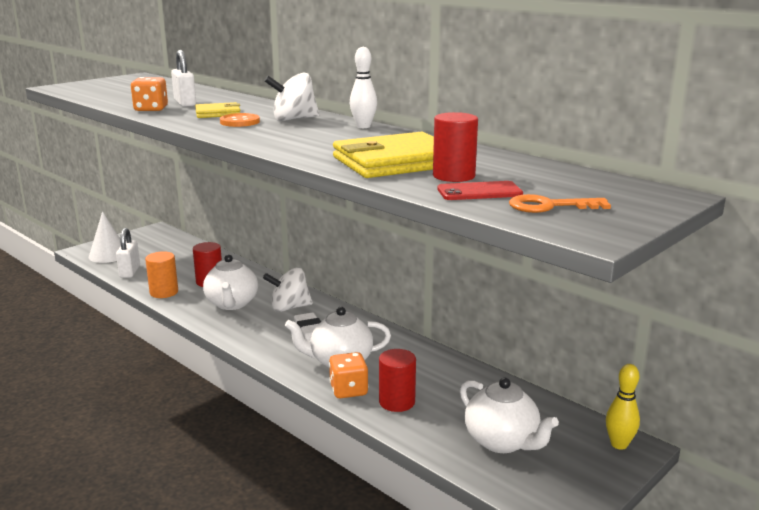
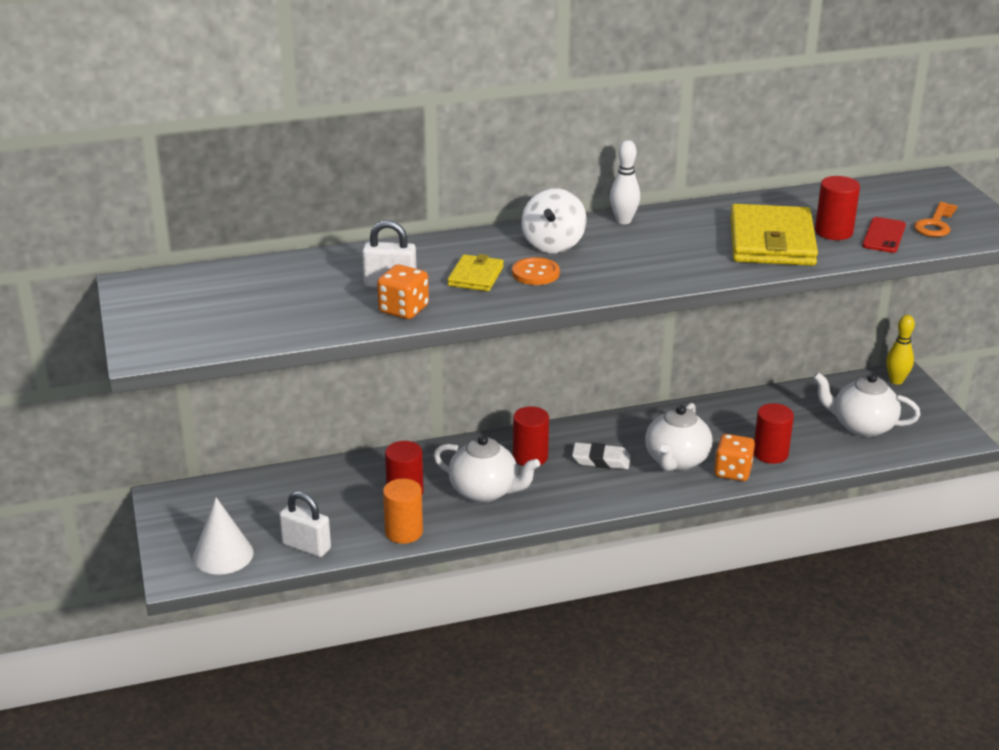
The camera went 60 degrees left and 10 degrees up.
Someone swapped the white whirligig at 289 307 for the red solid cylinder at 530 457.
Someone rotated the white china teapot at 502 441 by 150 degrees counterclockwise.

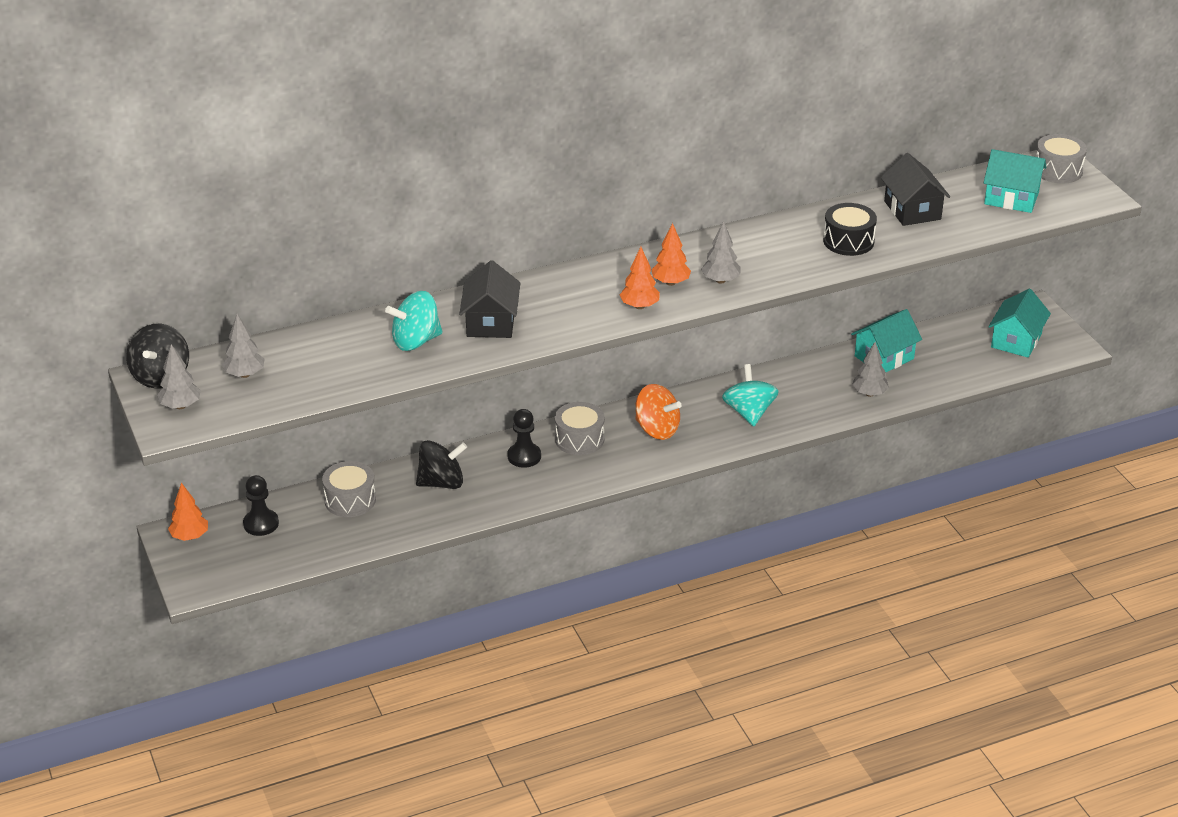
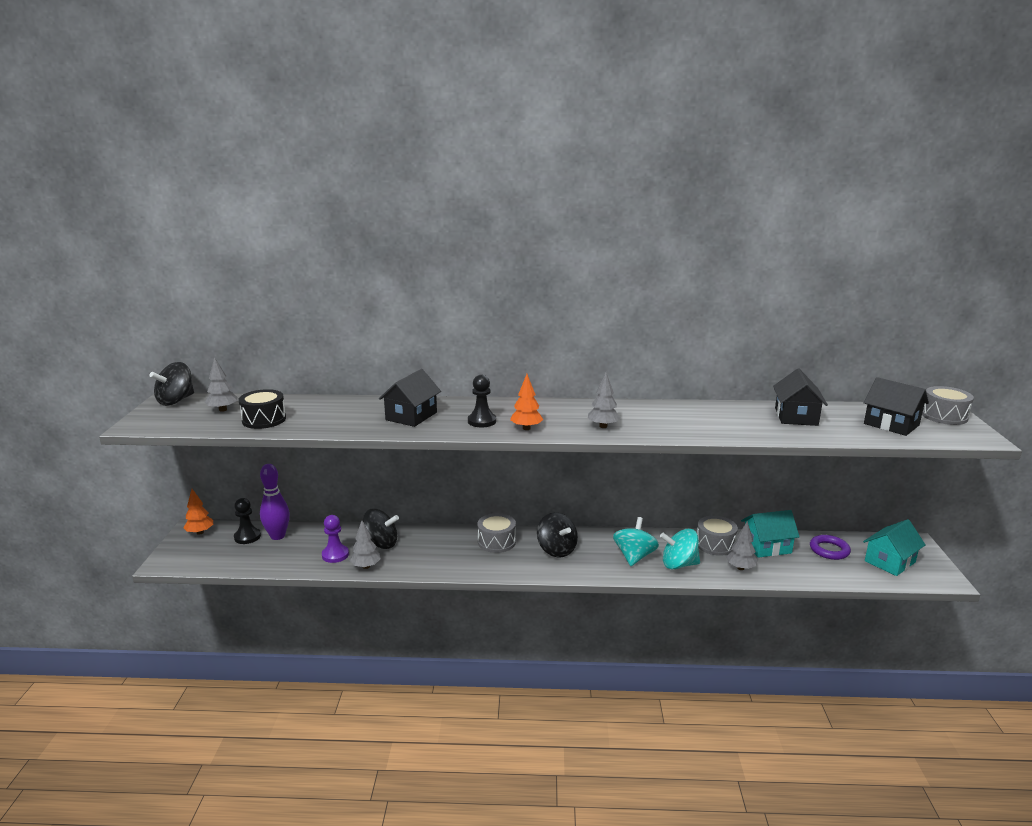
The camera went 25 degrees right and 15 degrees down.
Someone carried the gray toy tree from 180 406 to 366 566.
Someone carried the gray snare drum from 350 500 to 715 544.
Someone carried the aqua whirligig from 416 341 to 679 564.
Someone carried the jet-black chess pawn from 524 456 to 482 421.
Someone repainted the bright orange whirligig at 657 429, which became the jet-black whirligig at 556 550.
Someone took away the bright orange toy tree at 670 282.
Someone carried the jet-black snare drum from 848 241 to 264 420.
Someone repainted the aqua house at 1011 198, which became the jet-black house at 891 424.
Someone put down the purple bowling pin at 277 536.
Someone put down the purple chess pawn at 335 555.
Someone put down the purple ring at 829 550.

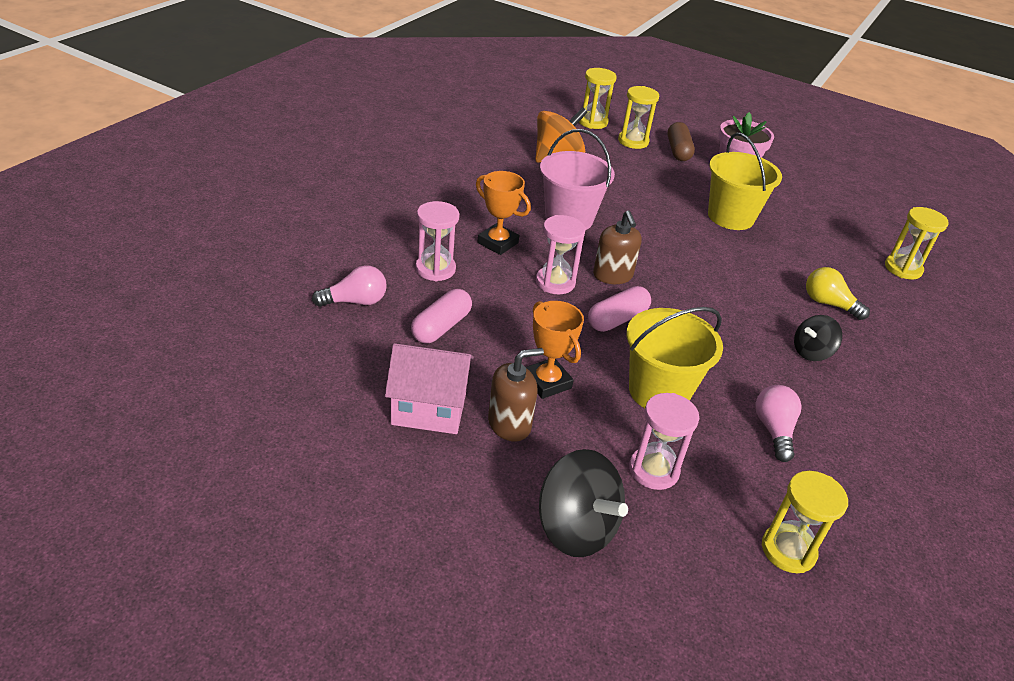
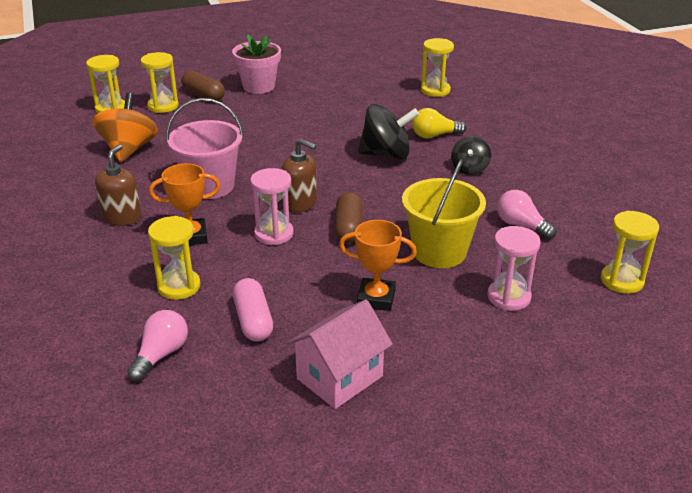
The camera went 45 degrees left and 5 degrees down.
Someone repainted the rose-pink sand timer at 435 269, which became the yellow sand timer at 179 286.
Someone carried the russet soap dispenser from 509 424 to 122 217.
Someone carried the jet-black whirligig from 576 528 to 386 154.
Someone repainted the rose-pink pill at 617 319, which became the russet pill at 348 228.
Someone took away the yellow sand bucket at 730 217.

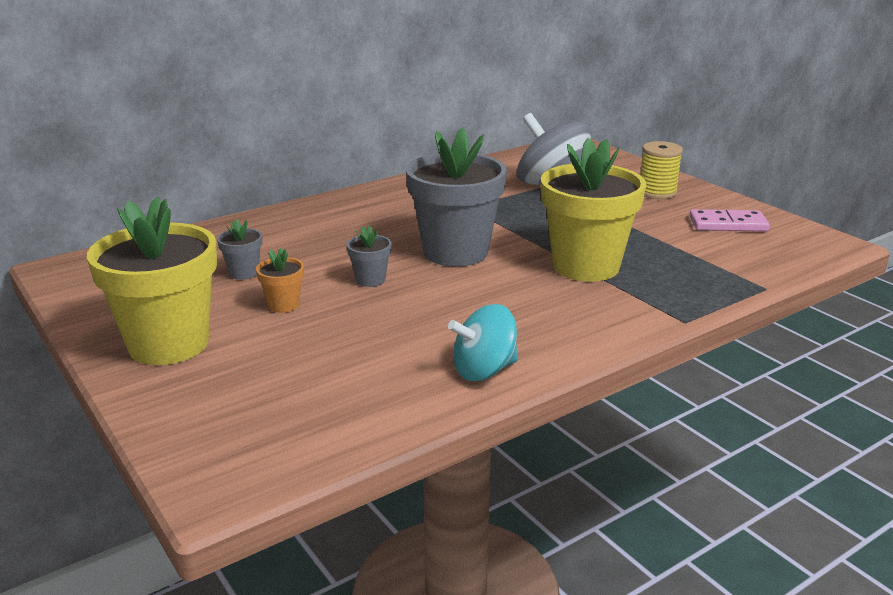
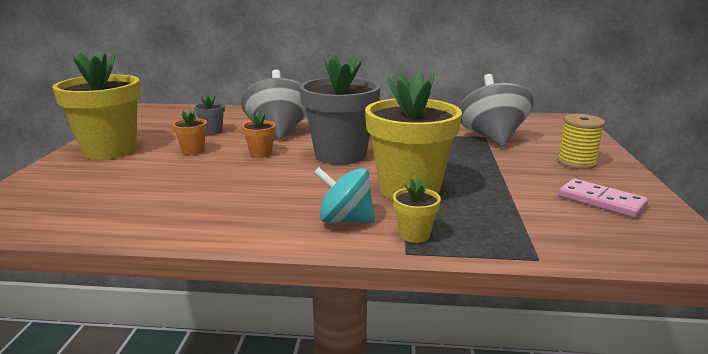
The camera went 40 degrees right and 5 degrees down.
Someone repainted the gray plant pot at 370 280, which became the bright orange plant pot at 261 153.
Someone carried the aqua whirligig from 484 370 to 345 220.
Someone put down the gray whirligig at 279 131.
Someone put down the yellow plant pot at 414 235.

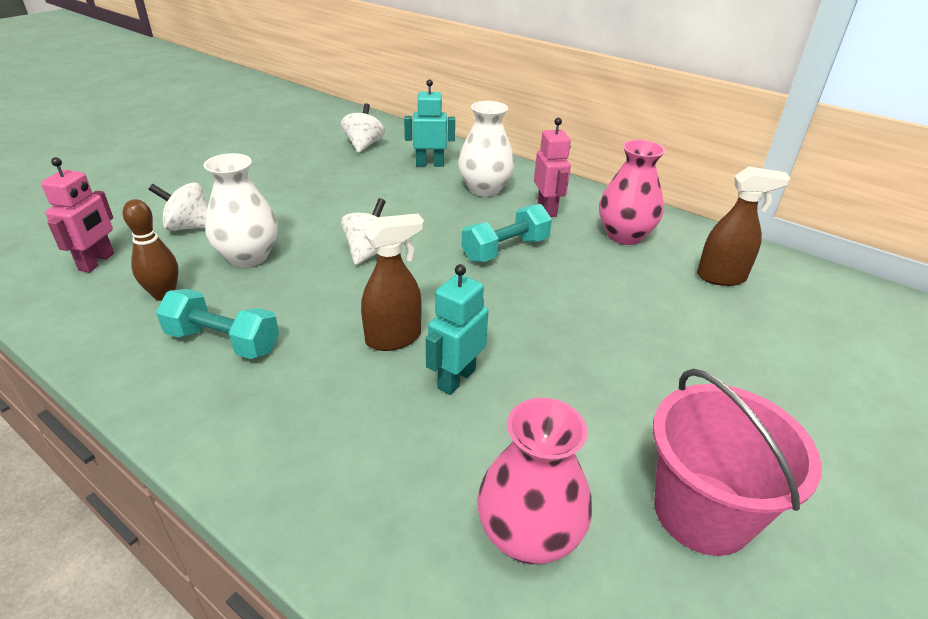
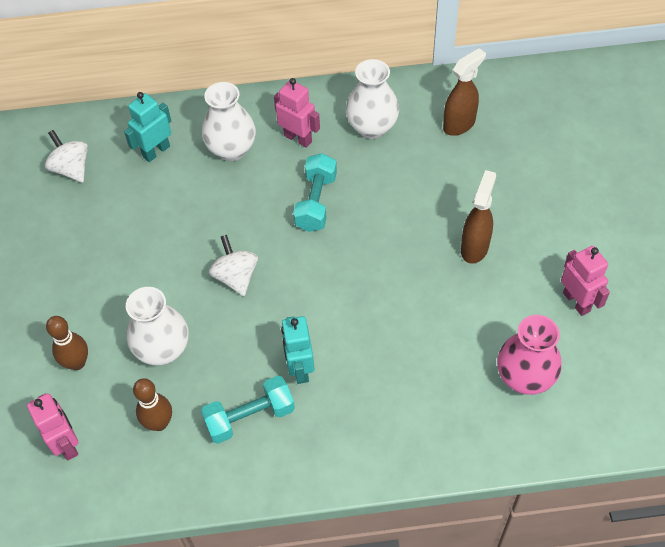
The camera went 40 degrees left and 20 degrees up.
Someone swapped the white whirligig at 189 227 for the russet bowling pin at 77 363.
Someone carried the russet spray cleaner from 394 338 to 474 247.
Someone carried the aqua robot from 456 379 to 300 368.
Someone repainted the rose-pink vase at 624 236, which became the white vase at 372 127.
Someone swapped the rose-pink sand bucket at 702 512 for the rose-pink robot at 576 301.

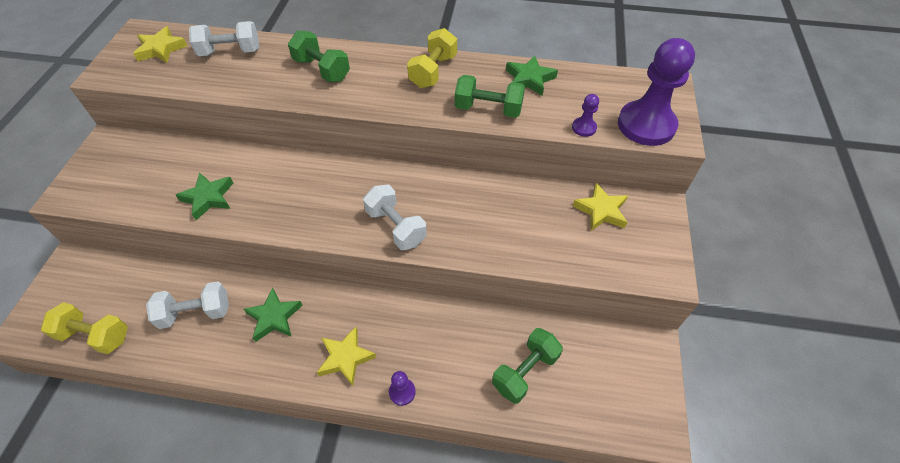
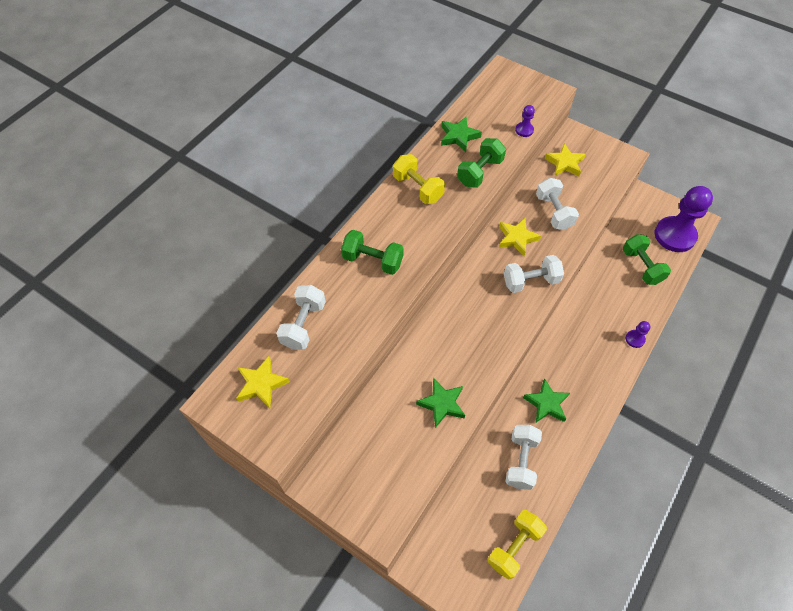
The camera went 65 degrees left and 5 degrees up.
Someone rotated the leaf-green hand weight at 322 70 by 45 degrees clockwise.
Someone carried the yellow five-pointed star from 345 358 to 517 238.
Someone carried the purple chess pawn from 646 125 to 674 235.
Someone put down the white hand weight at 553 212.

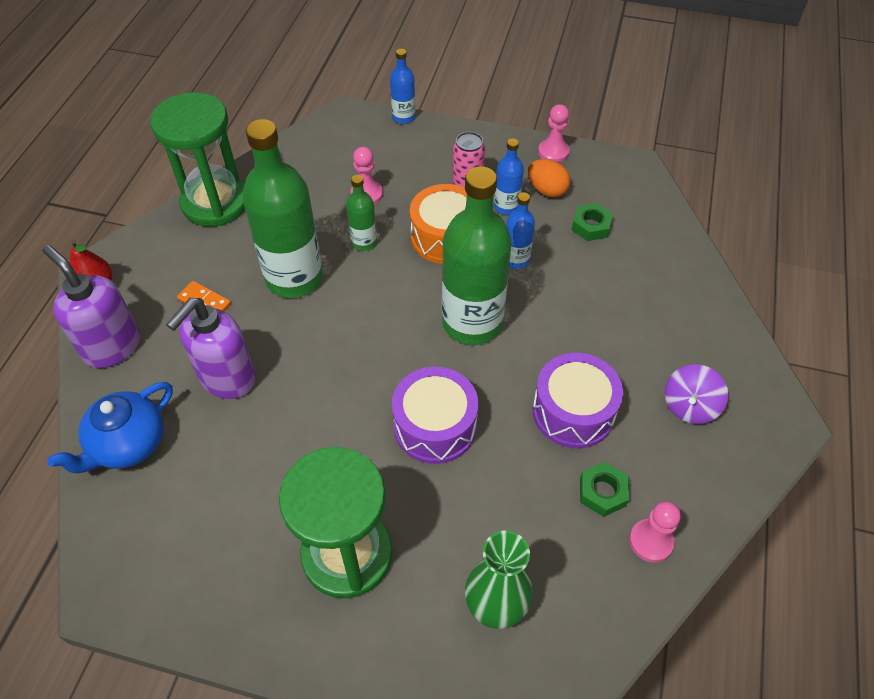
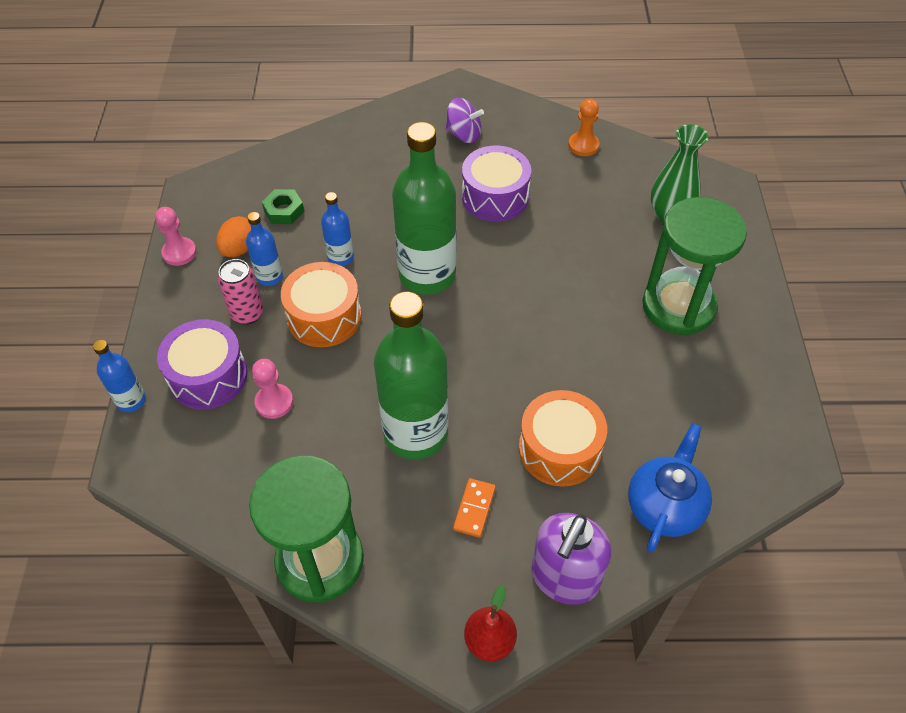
The camera went 105 degrees left and 0 degrees up.
Someone rotated the royal blue china teapot at 128 445 by 90 degrees counterclockwise.
Someone swapped the purple soap dispenser at 227 378 for the bright orange snare drum at 559 449.
Someone took away the leaf-green bottle at 364 242.
Someone carried the purple snare drum from 435 426 to 208 376.
Someone took away the leaf-green nut at 602 492.
Someone repainted the rose-pink chess pawn at 651 541, which became the bright orange chess pawn at 583 145.

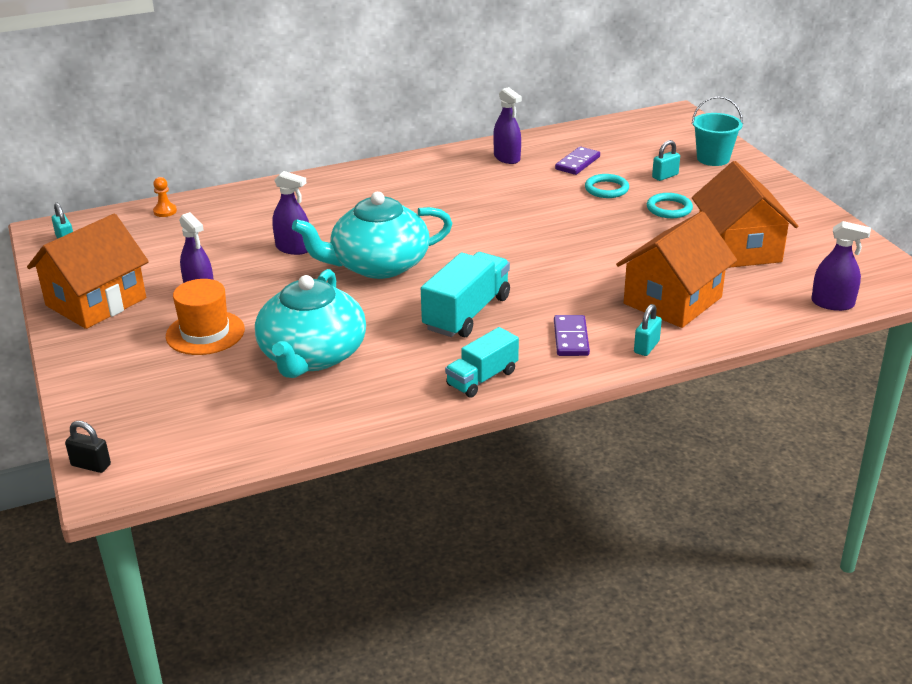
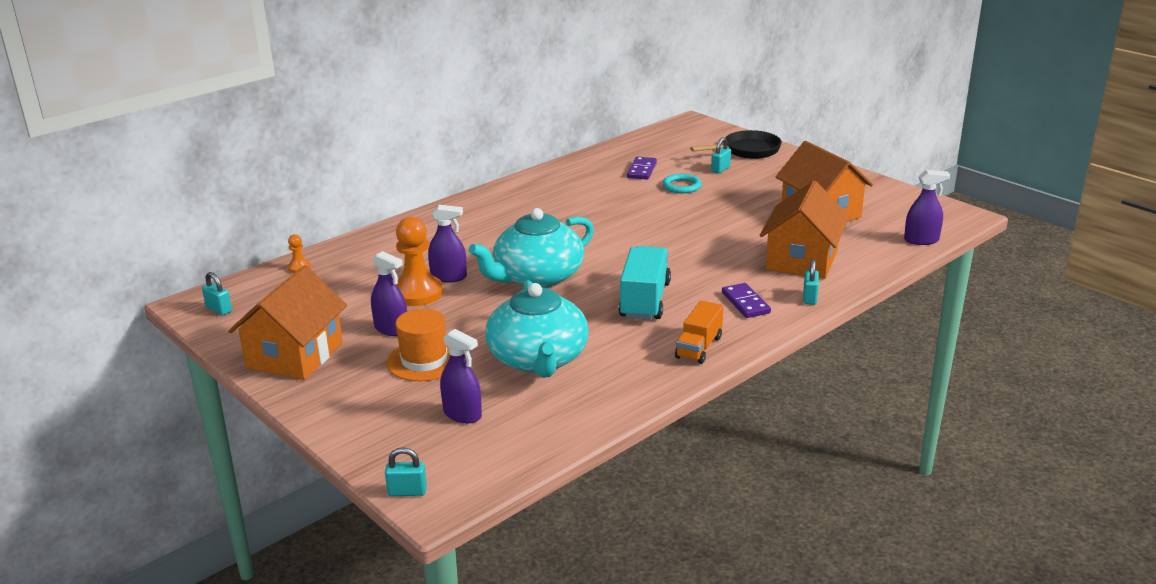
The camera went 20 degrees left and 5 degrees down.
Someone repainted the jet-black small lock at 91 465, which became the aqua small lock at 407 491.
Someone repainted the aqua toy truck at 482 378, which became the bright orange toy truck at 699 347.
Someone carried the purple spray cleaner from 507 158 to 462 414.
Someone took away the aqua ring at 669 209.
Someone swapped the aqua sand bucket at 713 159 for the jet-black pan at 747 150.
Someone put down the bright orange chess pawn at 417 293.

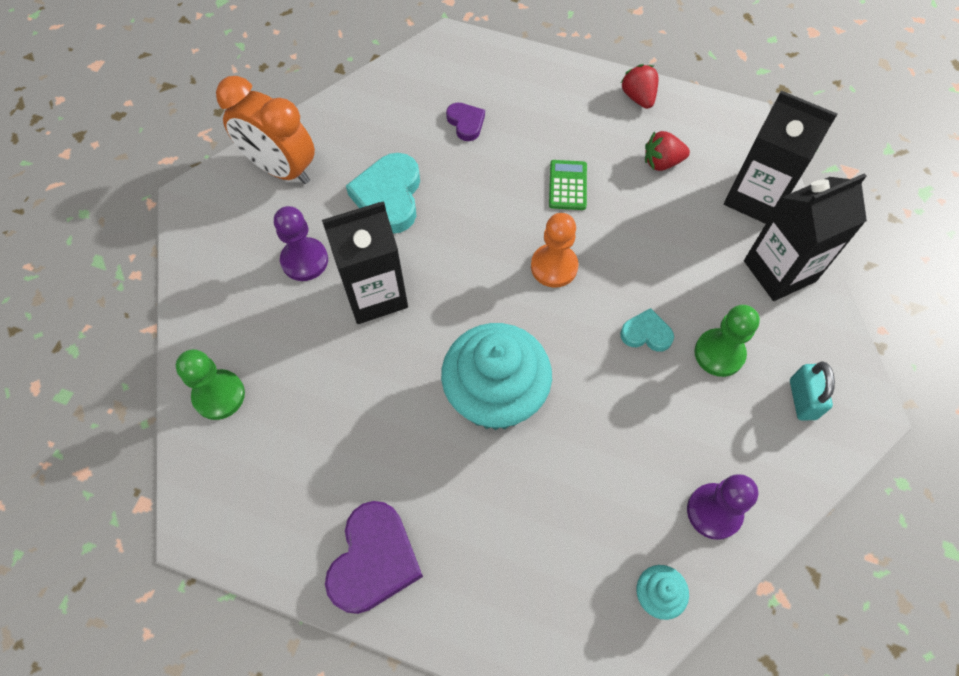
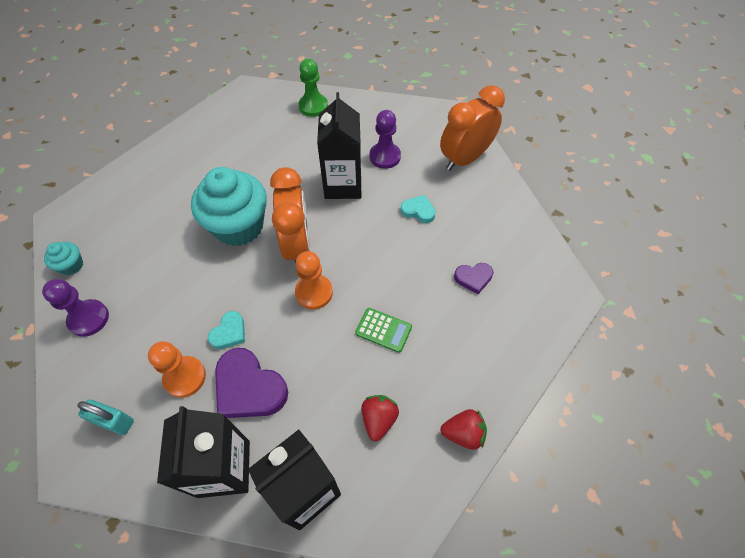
The camera went 110 degrees right and 5 degrees down.
Someone carried the purple love heart from 374 560 to 249 387.
Someone scaled the aqua love heart at 389 197 by 0.55.
Someone repainted the leaf-green chess pawn at 719 353, which became the bright orange chess pawn at 185 377.
Someone put down the bright orange alarm clock at 297 245.

